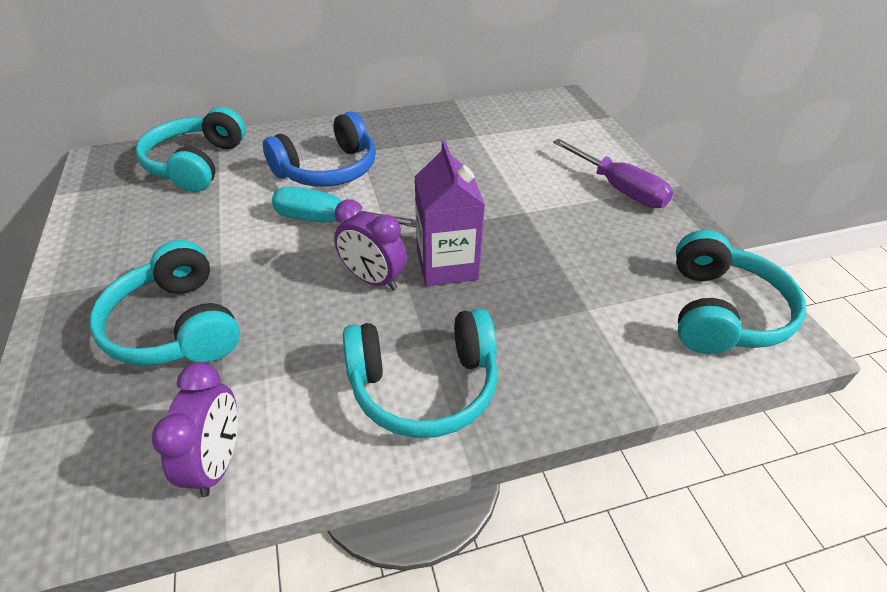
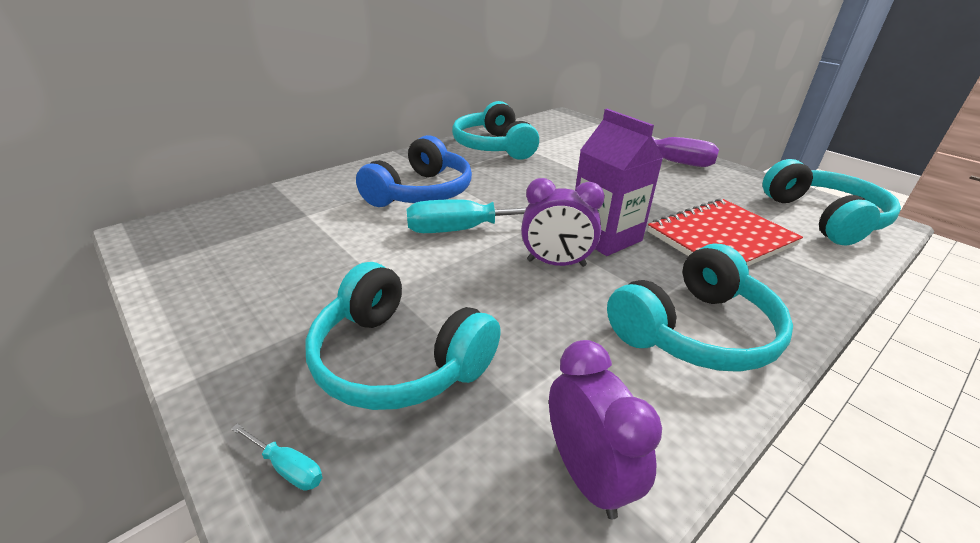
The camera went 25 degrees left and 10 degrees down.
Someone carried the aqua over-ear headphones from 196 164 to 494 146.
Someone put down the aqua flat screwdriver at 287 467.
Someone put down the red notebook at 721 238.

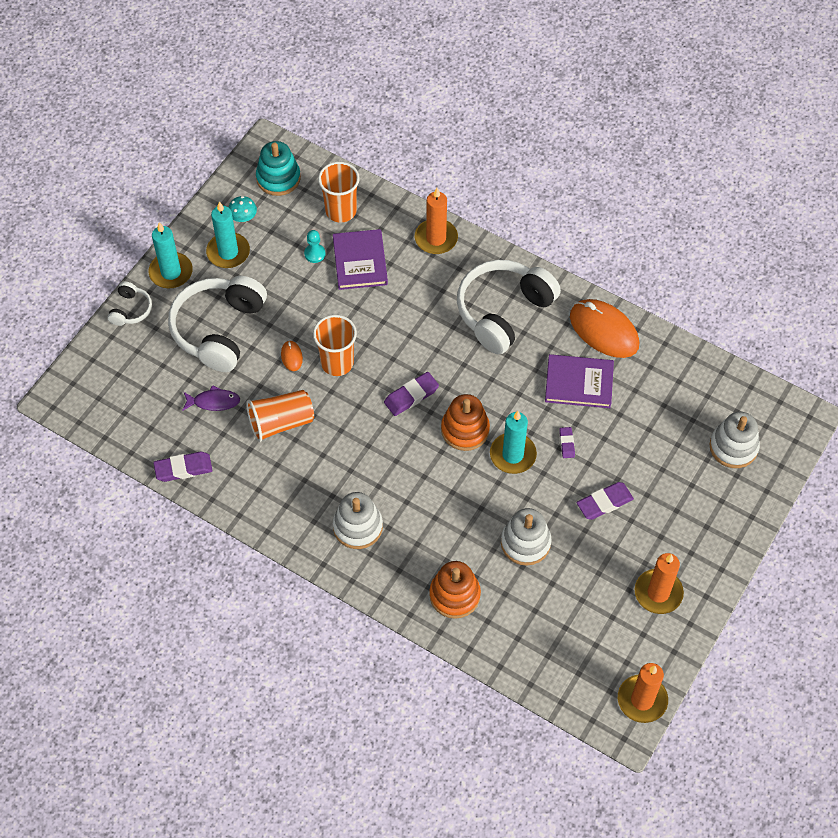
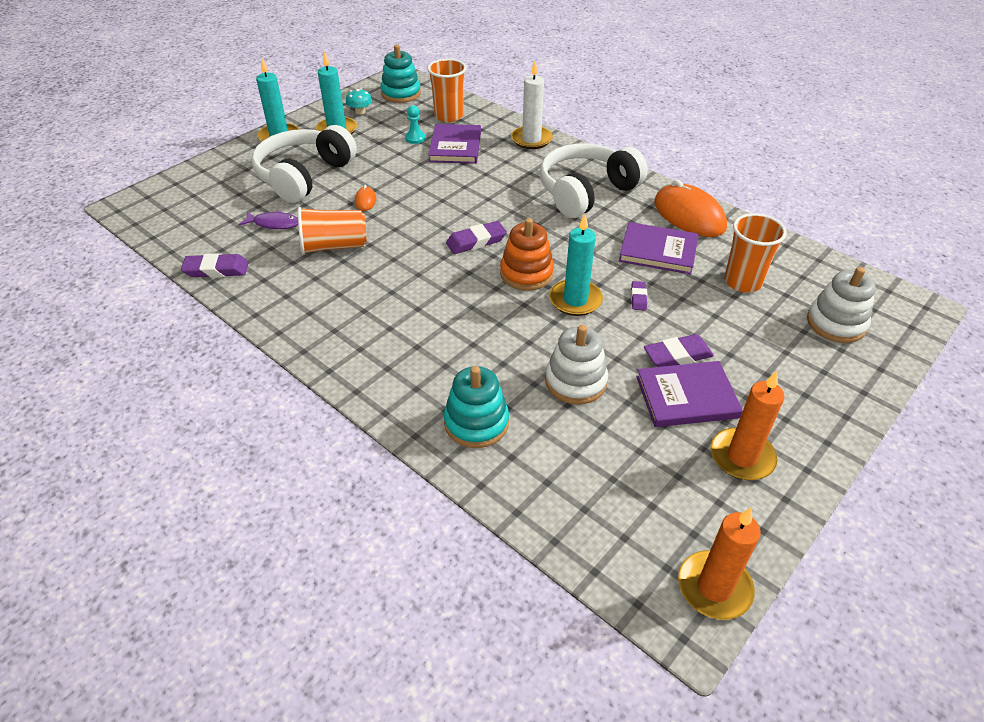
The camera went 10 degrees right and 15 degrees down.
Someone took away the white over-ear headphones at 131 309.
Someone carried the bright orange cup from 337 363 to 742 282.
Someone took away the white stacking rings at 358 527.
Someone repainted the bright orange wax candle at 436 238, which became the white wax candle at 531 139.
Someone repainted the bright orange stacking rings at 454 595, which became the aqua stacking rings at 476 423.
Someone put down the purple hardcover at 686 397.

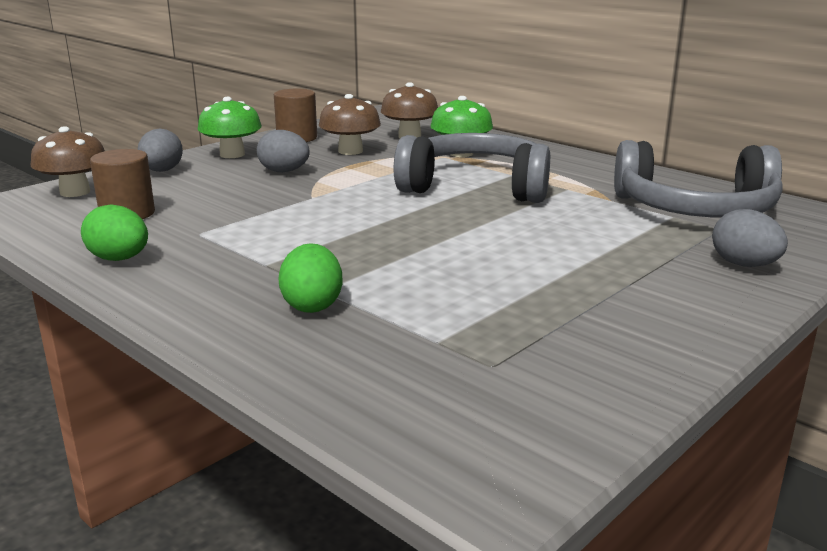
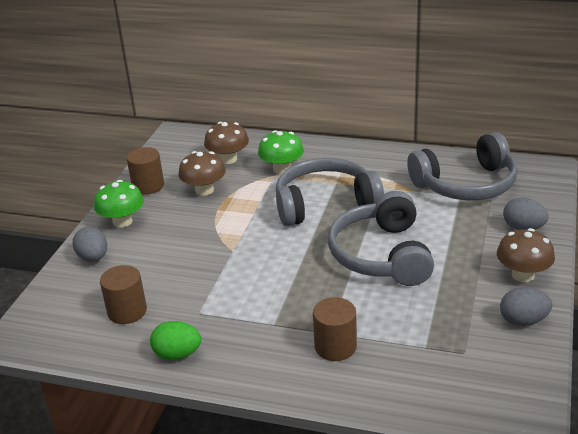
The camera went 25 degrees left and 10 degrees up.
Someone carried the russet fungus from 75 192 to 523 275.
Someone carried the gray egg shape from 284 171 to 523 321.
Someone swapped the leaf-green egg shape at 312 305 for the russet solid cylinder at 335 347.
Someone put down the gray over-ear headphones at 382 255.

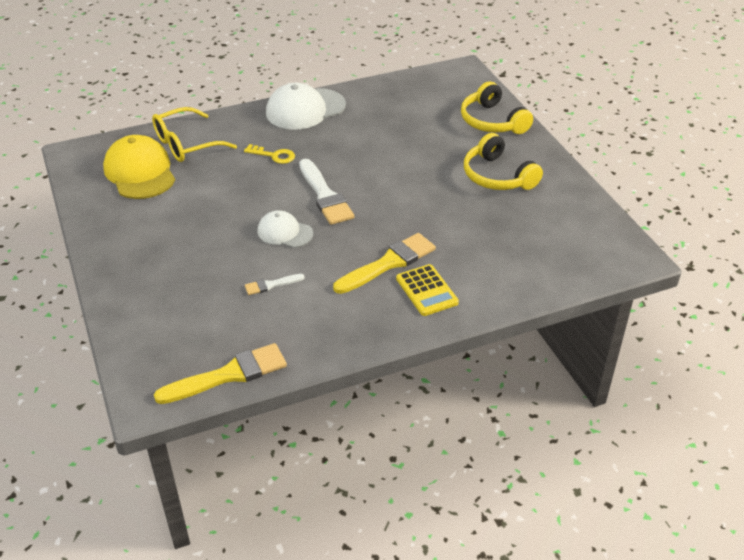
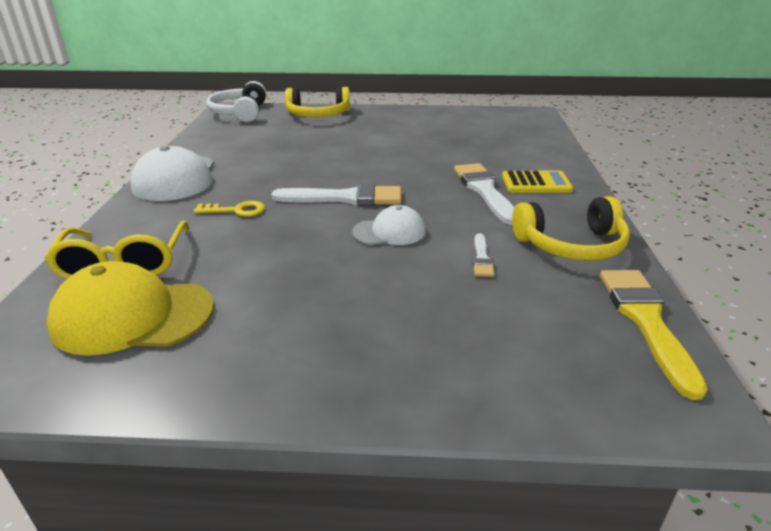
The camera went 65 degrees left and 10 degrees down.
Someone rotated the yellow latchkey at 274 155 by 45 degrees clockwise.
Someone rotated the white baseball cap at 285 232 by 150 degrees counterclockwise.
Someone repainted the yellow paint brush at 388 263, which became the white paint brush at 484 191.
Someone carried the yellow over-ear headphones from 497 176 to 571 245.
Someone put down the white over-ear headphones at 240 113.

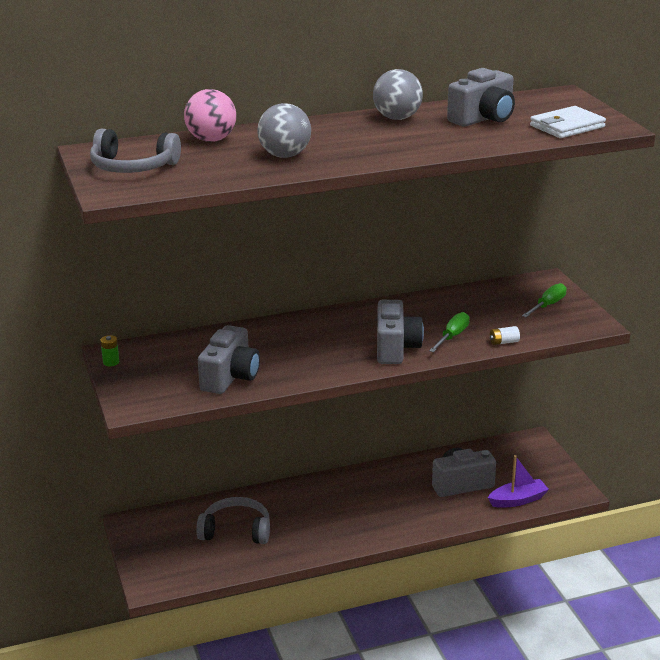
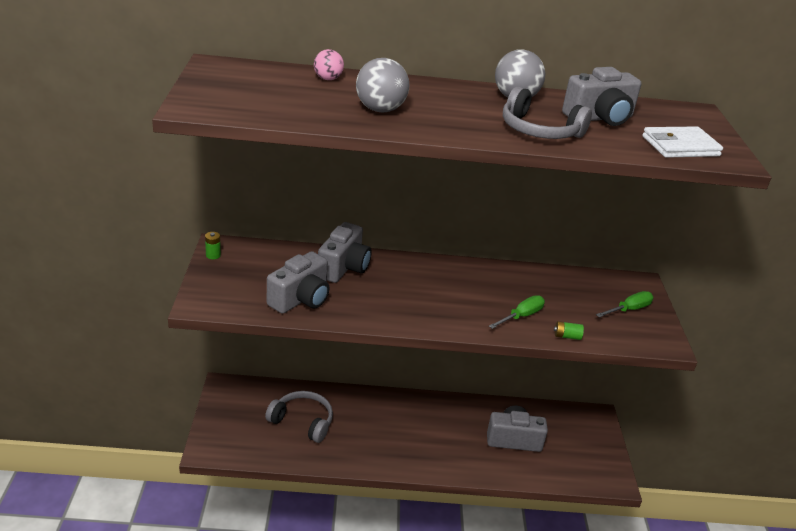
The camera went 15 degrees right and 5 degrees up.
Someone carried the gray over-ear headphones from 132 167 to 539 130.
Someone scaled the rose-pink ball at 211 140 by 0.61.
Someone carried the gray photo camera from 395 348 to 344 267.
Someone took away the purple sailboat at 518 500.
Someone repainted the white AA battery at 504 342, which became the leaf-green AA battery at 567 336.

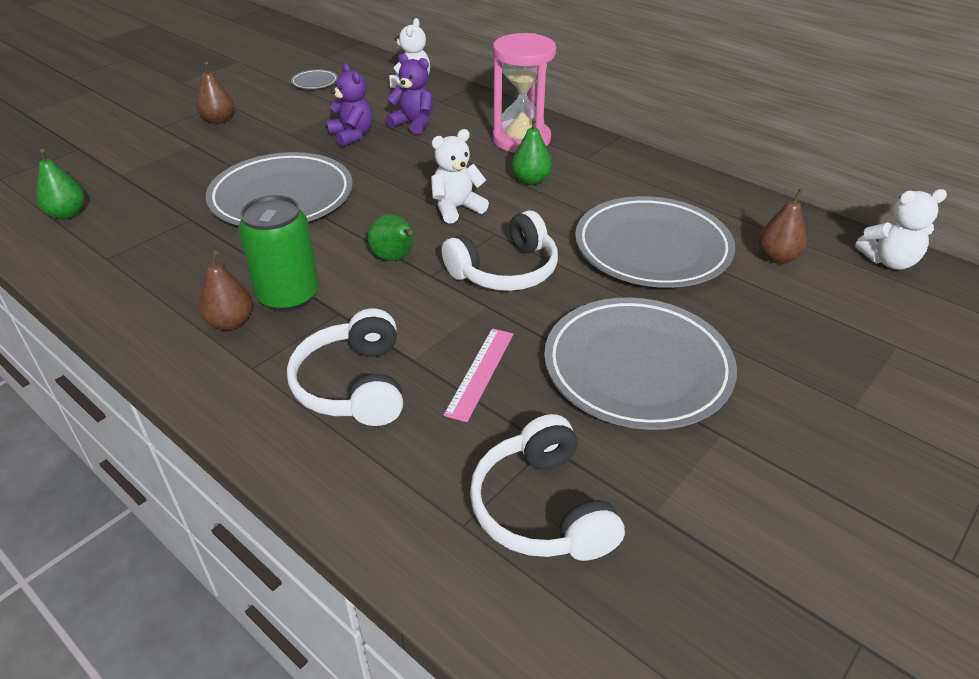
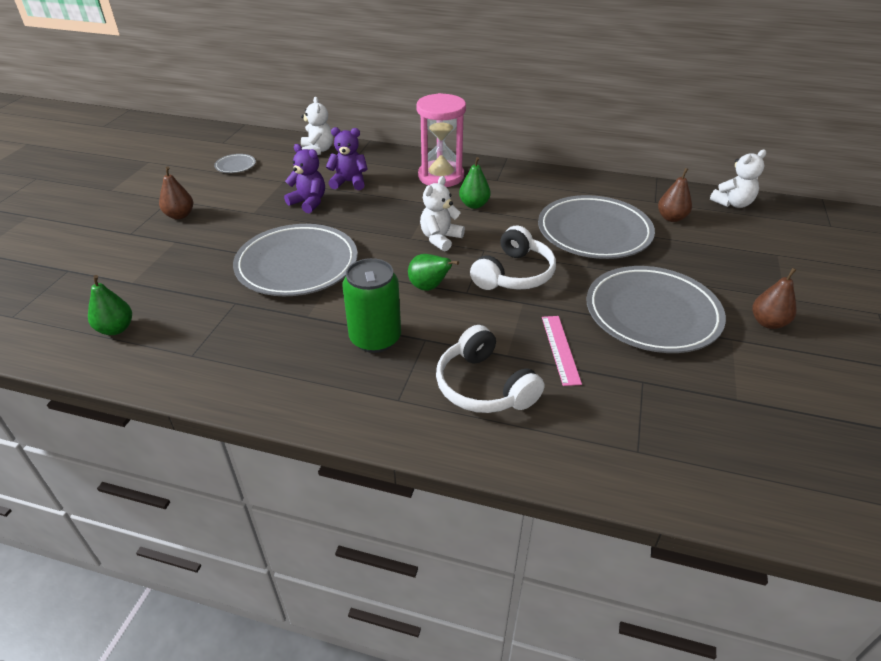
The camera went 25 degrees left and 0 degrees up.
Someone carried the russet pear fruit from 230 322 to 768 323.
Someone took away the white over-ear headphones at 542 508.

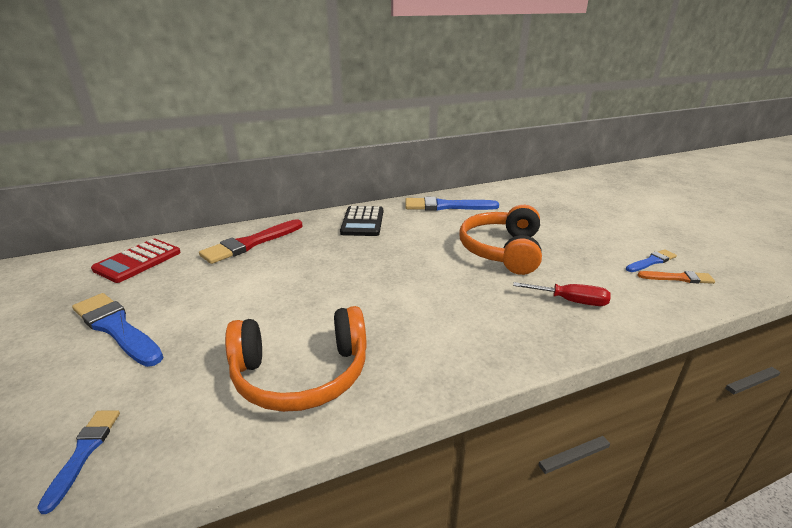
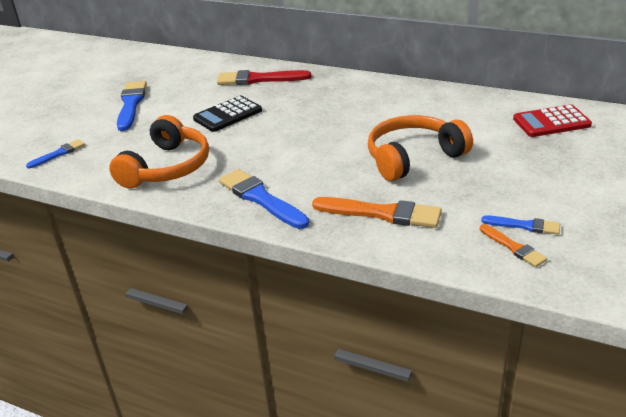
The camera went 50 degrees right and 5 degrees up.
Someone carried the red pocket calculator from 138 261 to 551 122.
Someone rotated the bright orange over-ear headphones at 301 373 by 105 degrees counterclockwise.
Someone carried the jet-black pocket calculator from 362 222 to 227 115.
Someone carried the royal blue paint brush from 446 206 to 261 198.
Someone swapped the red flat screwdriver at 571 301 for the bright orange paint brush at 382 213.

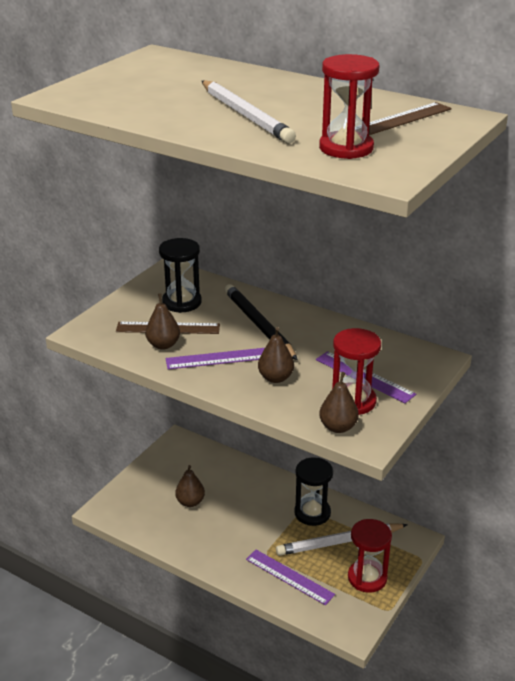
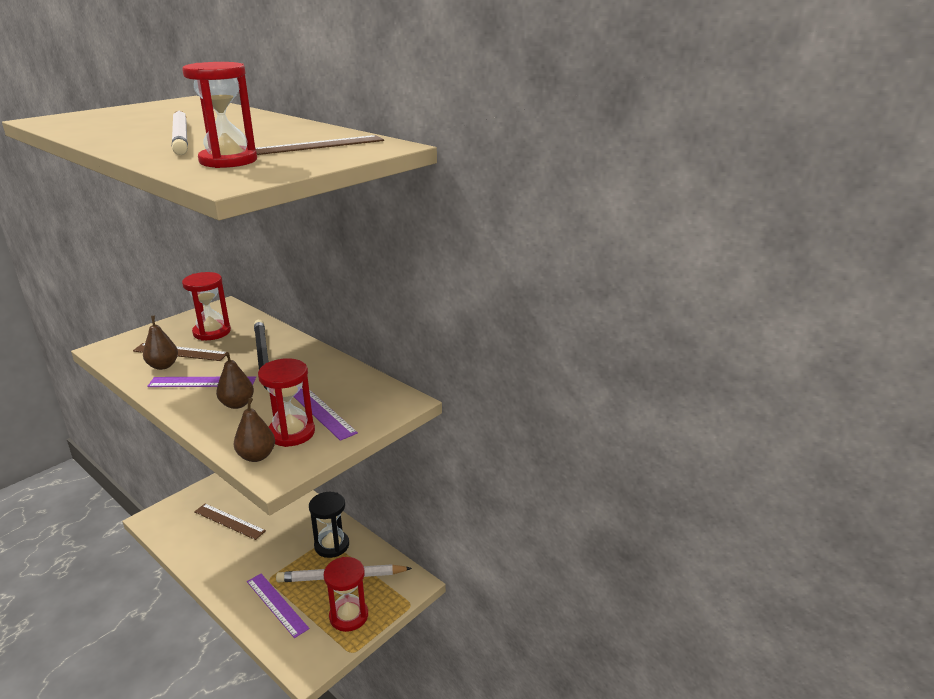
The camera went 10 degrees right and 5 degrees down.
Someone repainted the jet-black sand timer at 182 302, which became the red sand timer at 212 332.
Someone swapped the russet pear fruit at 190 502 for the russet straightedge at 229 521.

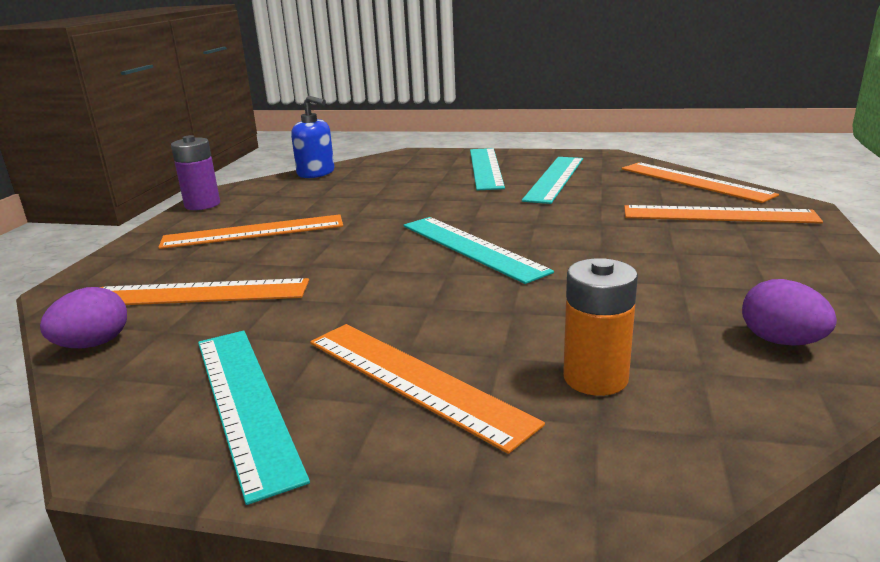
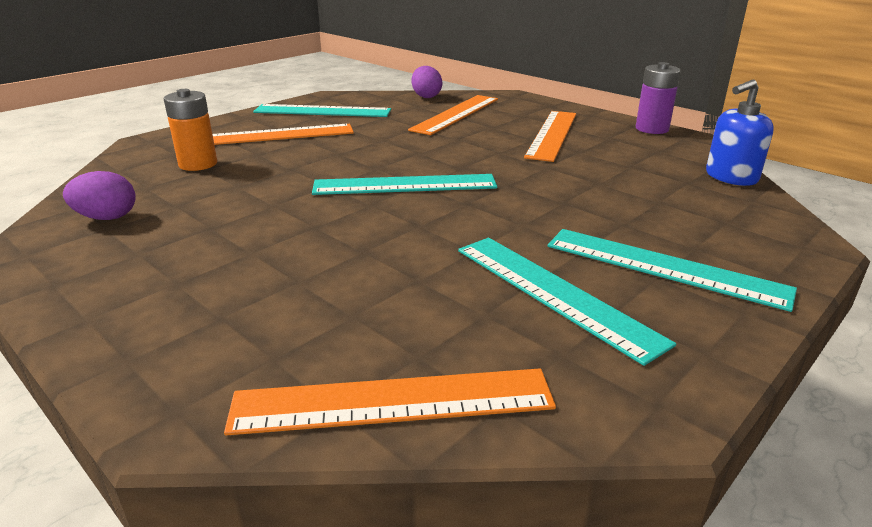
The camera went 120 degrees right and 5 degrees up.
Someone took away the bright orange straightedge at 718 215.

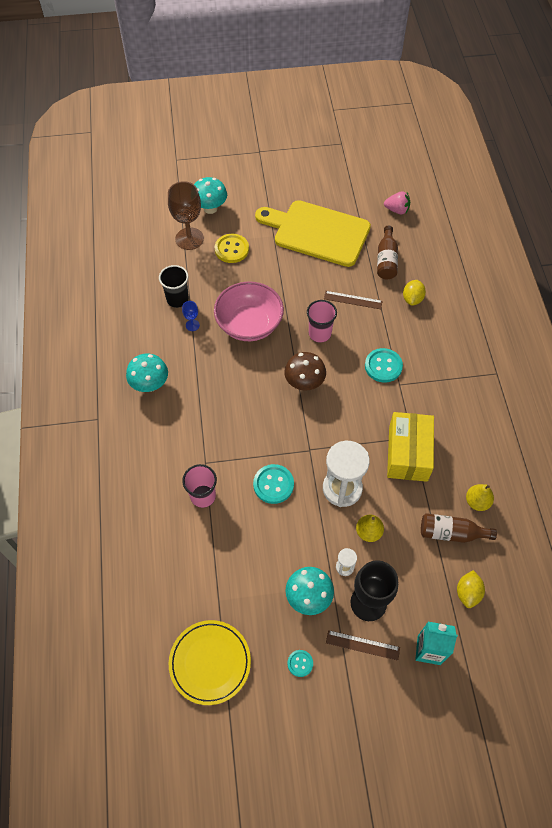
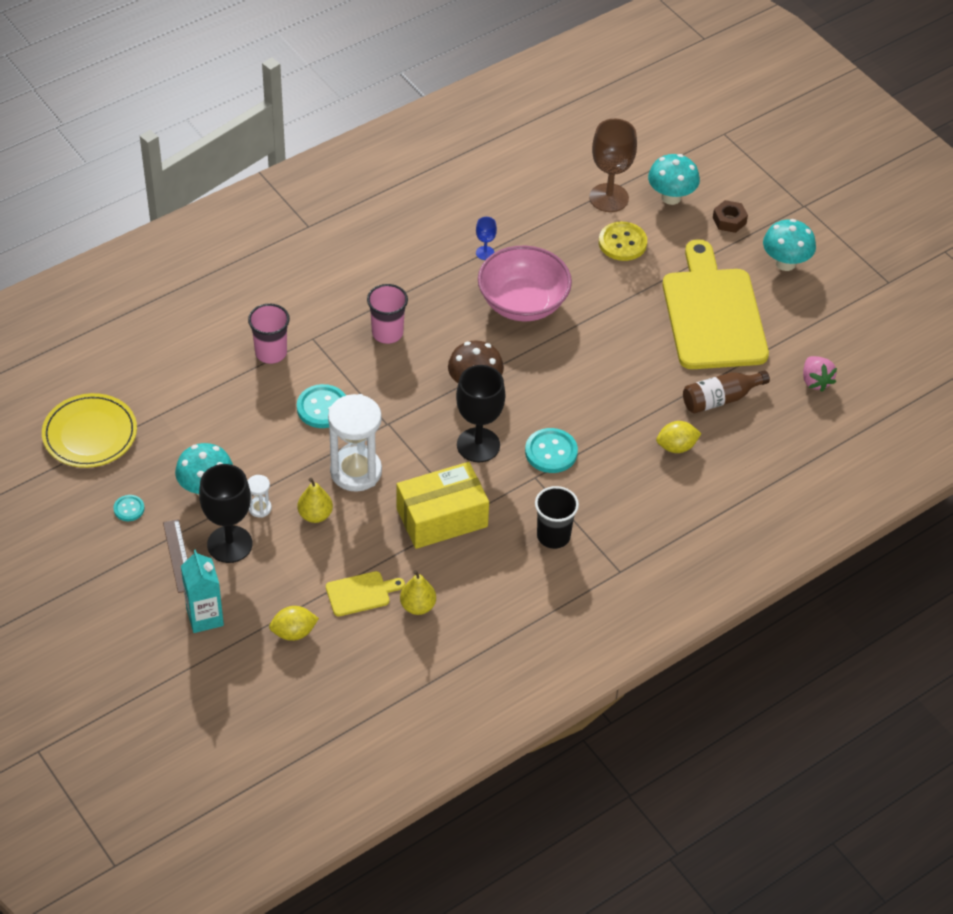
The camera went 60 degrees right and 10 degrees down.
Someone carried the aqua fungus from 150 384 to 785 263.
Someone carried the jet-black cup from 177 299 to 553 536.
Someone carried the rose-pink cup from 319 333 to 387 333.
Someone took away the russet straightedge at 353 300.
Someone swapped the russet bottle at 451 533 for the yellow cutting board at 361 593.
Someone put down the jet-black wine glass at 478 445.
Someone put down the russet nut at 729 220.

